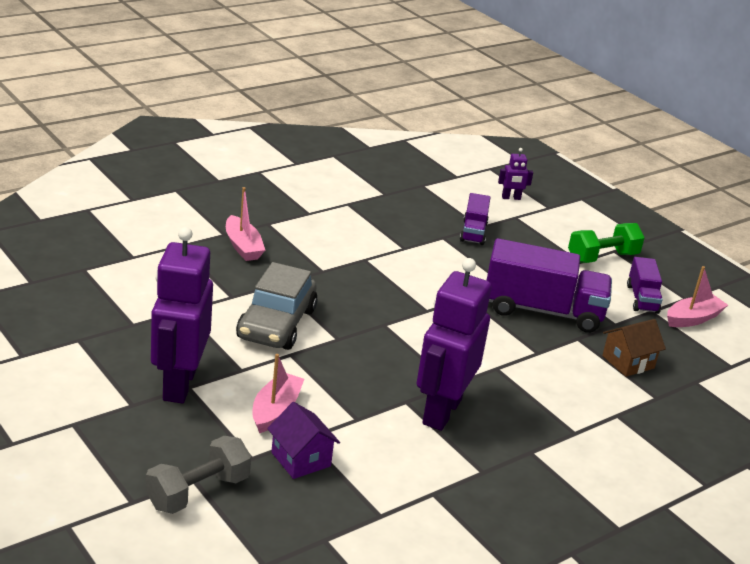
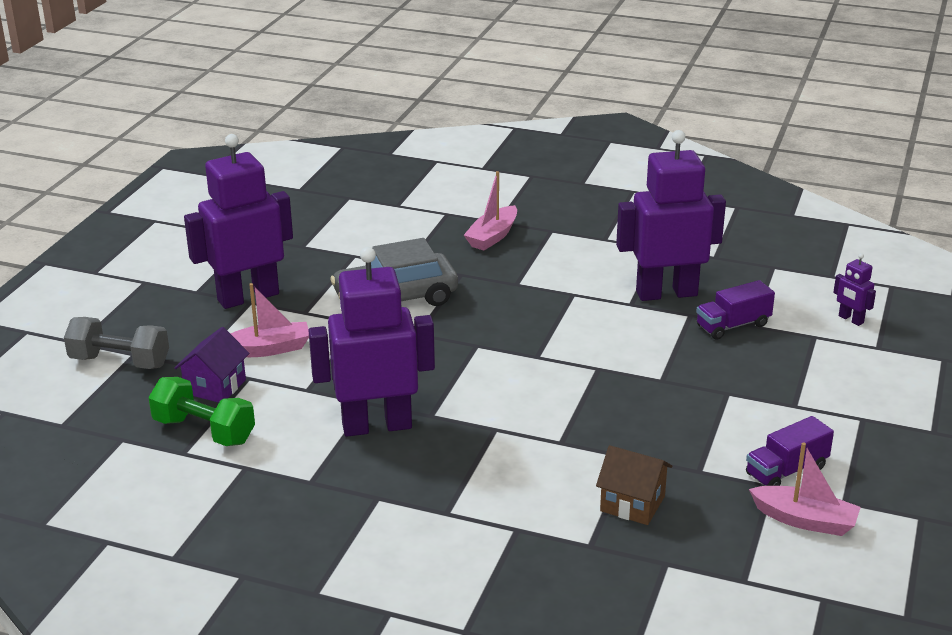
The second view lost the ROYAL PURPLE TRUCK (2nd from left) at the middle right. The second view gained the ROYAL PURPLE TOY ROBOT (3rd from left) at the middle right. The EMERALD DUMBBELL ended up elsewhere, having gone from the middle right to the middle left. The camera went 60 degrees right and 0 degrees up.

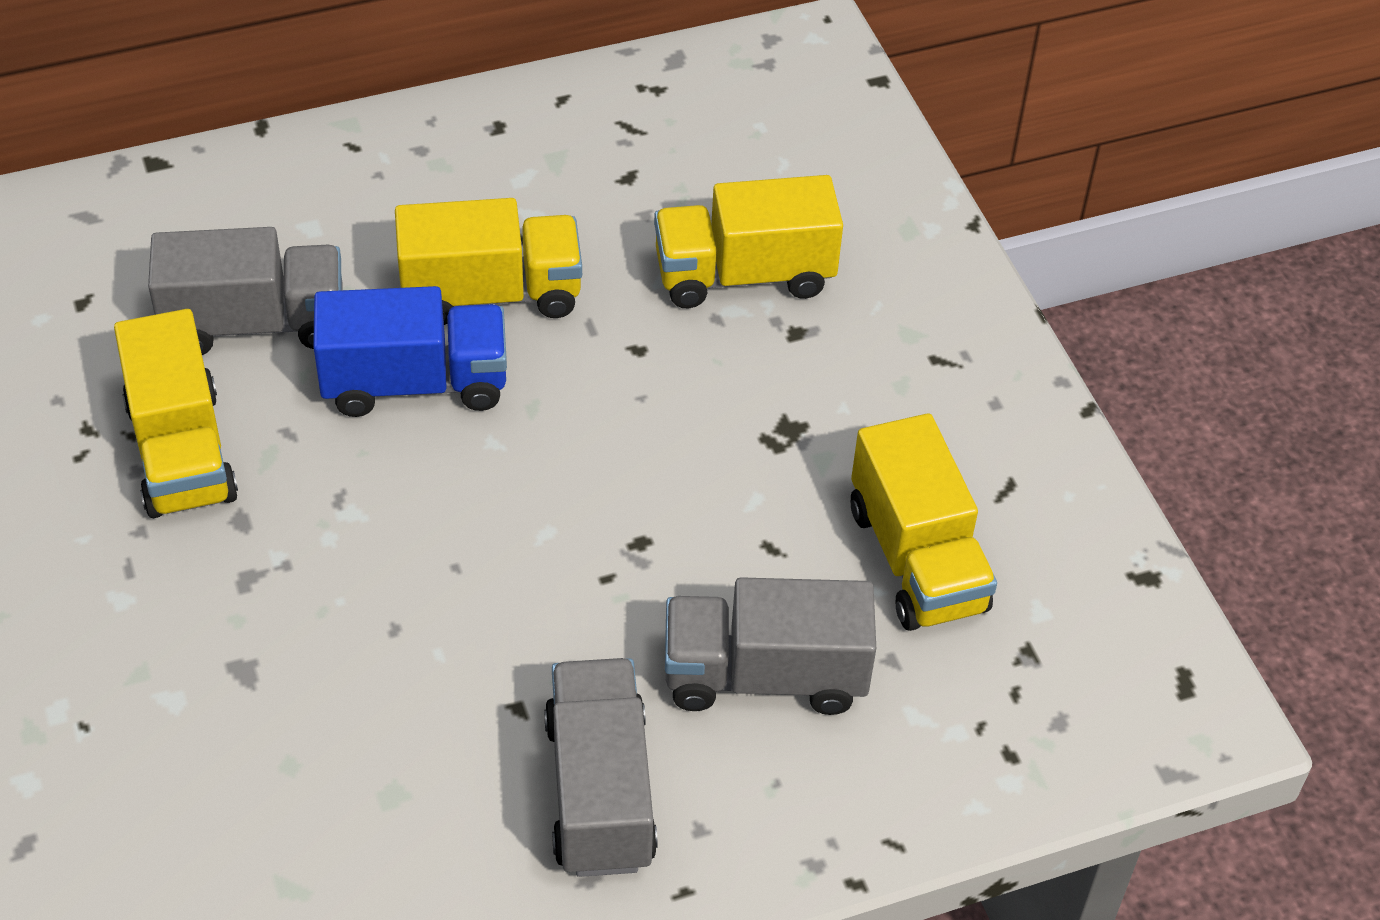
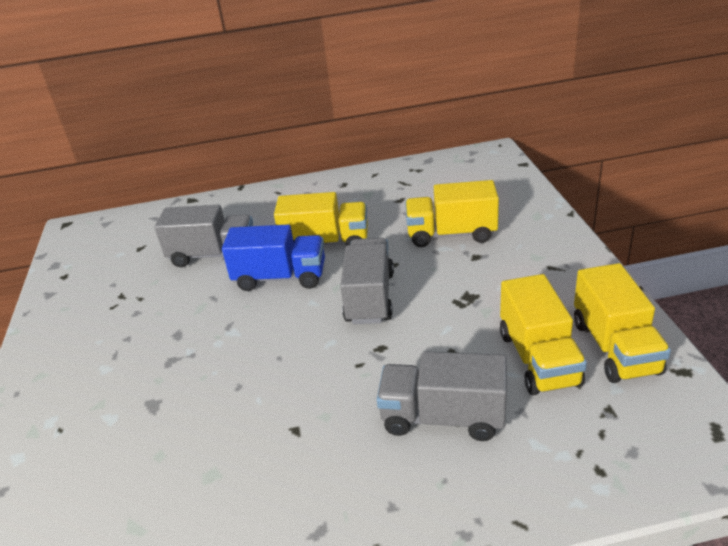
The GOLDEN TRUCK (1st from left in the first image) ended up elsewhere, having gone from the middle left to the middle right. The ASH-GREY TRUCK (2nd from left) ended up elsewhere, having gone from the bottom centre to the centre. The camera went 15 degrees right and 15 degrees down.

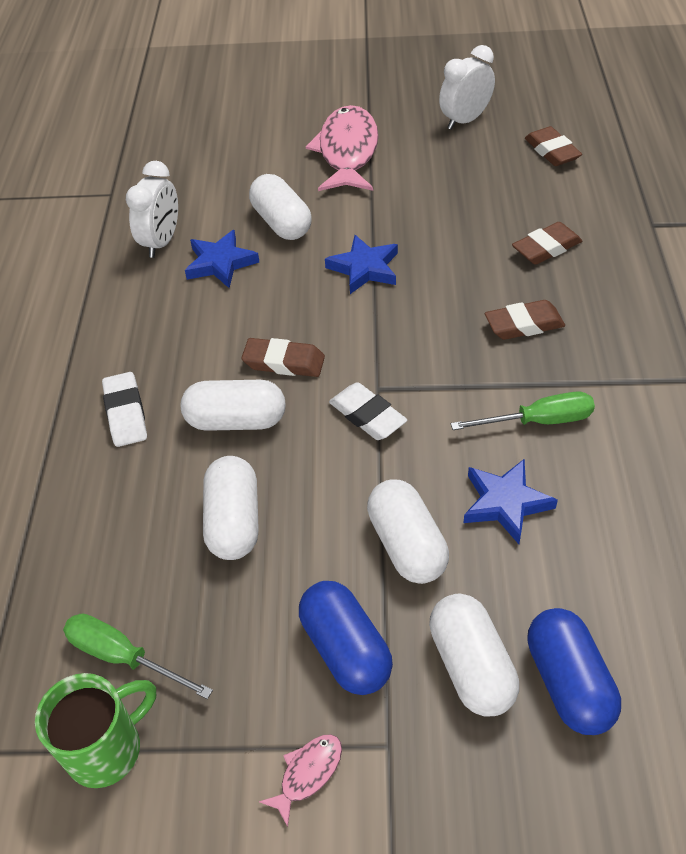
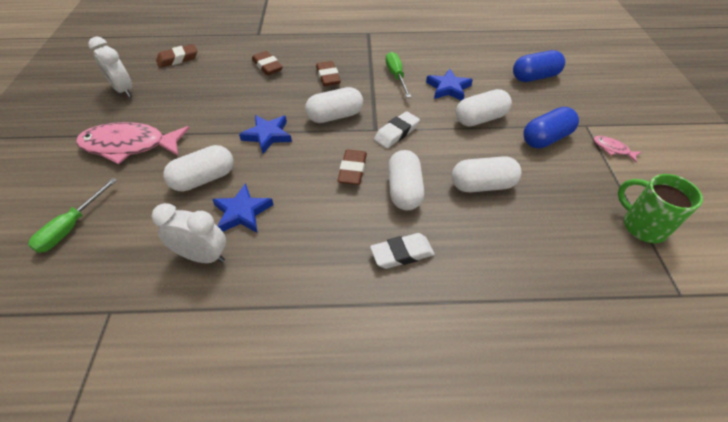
The EMERALD FLAT SCREWDRIVER (1st from left) ended up elsewhere, having gone from the bottom left to the middle left. The WHITE PILL SHAPE (5th from left in the first image) ended up elsewhere, having gone from the bottom right to the top centre. The camera went 95 degrees left and 0 degrees up.

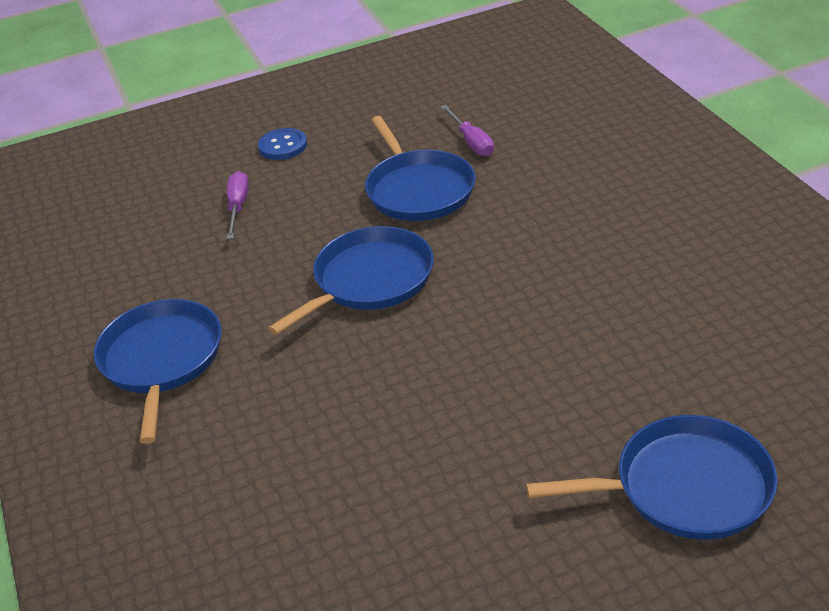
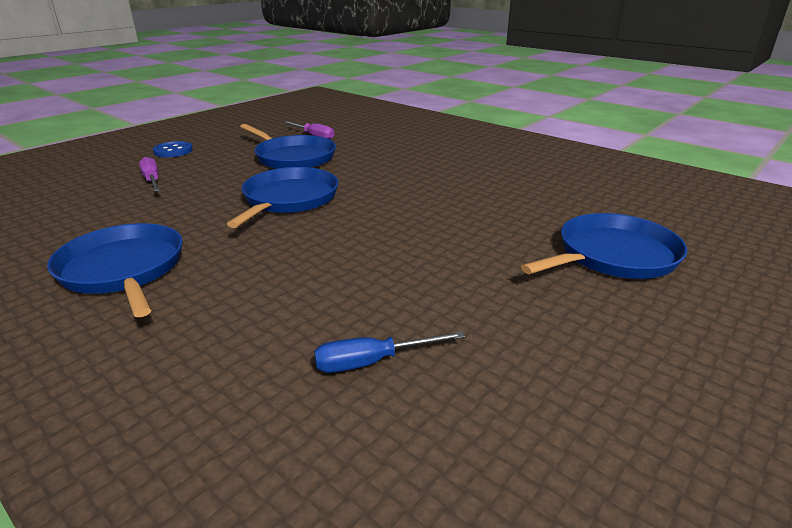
The second view gained the COBALT FLAT SCREWDRIVER at the bottom centre. The camera went 30 degrees left and 10 degrees down.

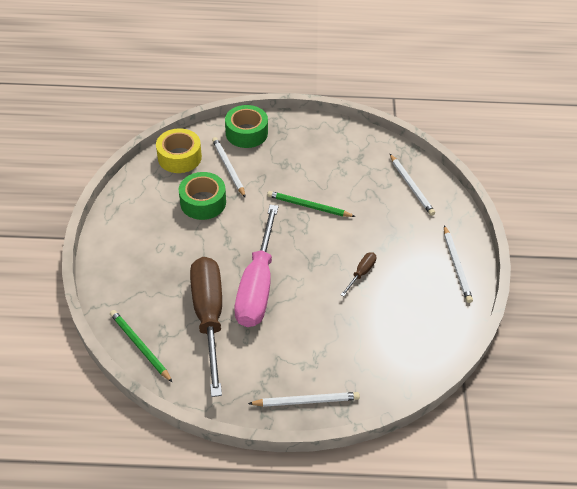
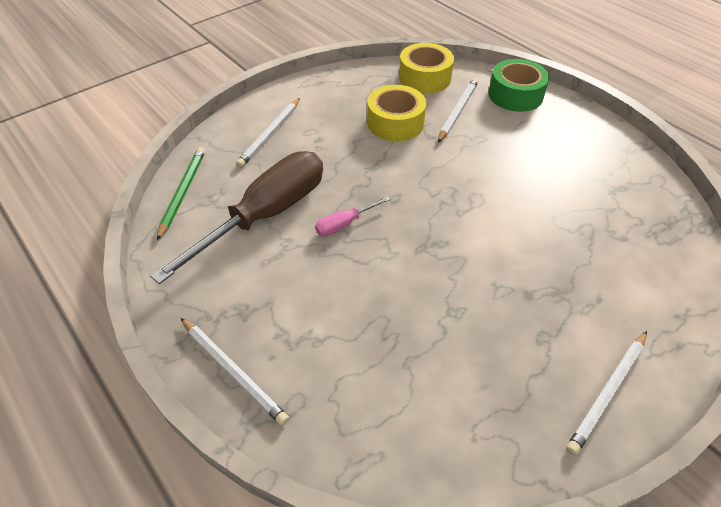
The second view lost the EMERALD PENCIL (2nd from left) at the centre. The second view lost the RUSSET FLAT SCREWDRIVER (2nd from left) at the centre. The WHITE PENCIL (3rd from left in the first image) ended up elsewhere, having gone from the middle right to the top centre. What was the EMERALD TAPE (1st from left) at the centre turned into the GOLDEN TAPE (1st from left) at the top centre. The size of the ROSY FLAT SCREWDRIVER at the centre changed by a factor of 0.41. The camera went 50 degrees right and 0 degrees up.

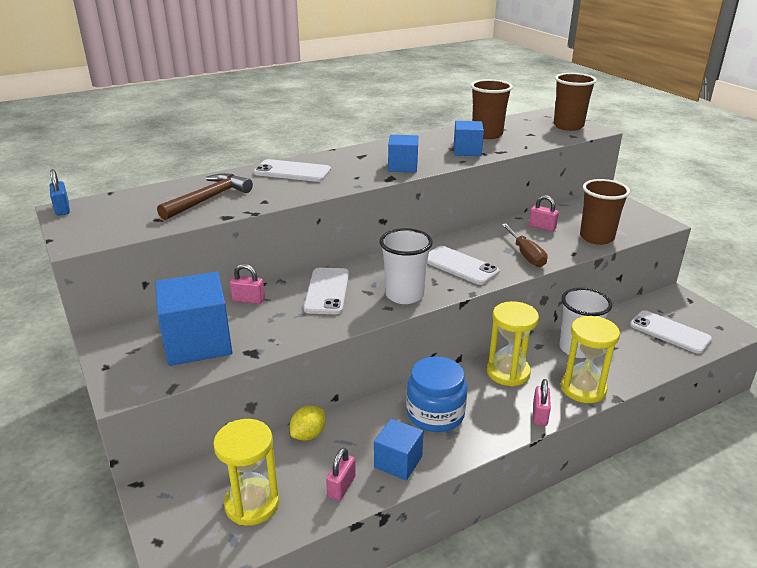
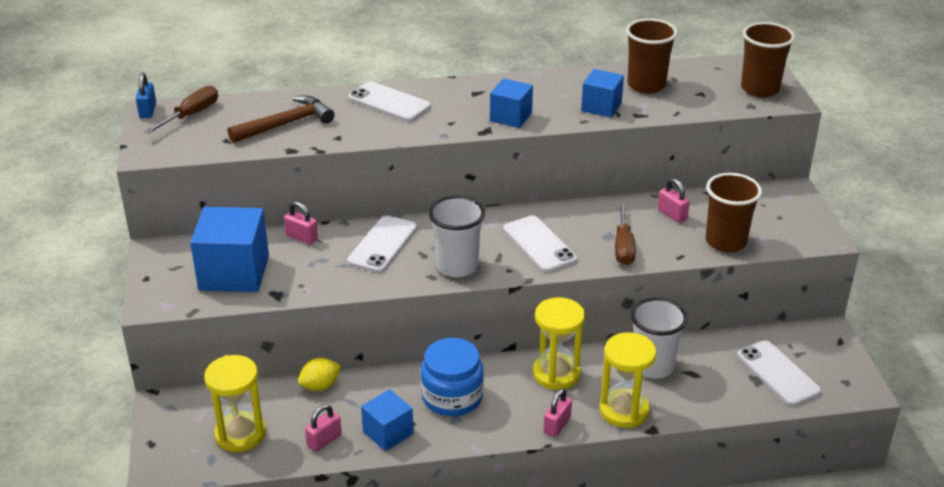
The second view gained the RUSSET FLAT SCREWDRIVER (1st from left) at the top left. The camera went 20 degrees right and 5 degrees up.

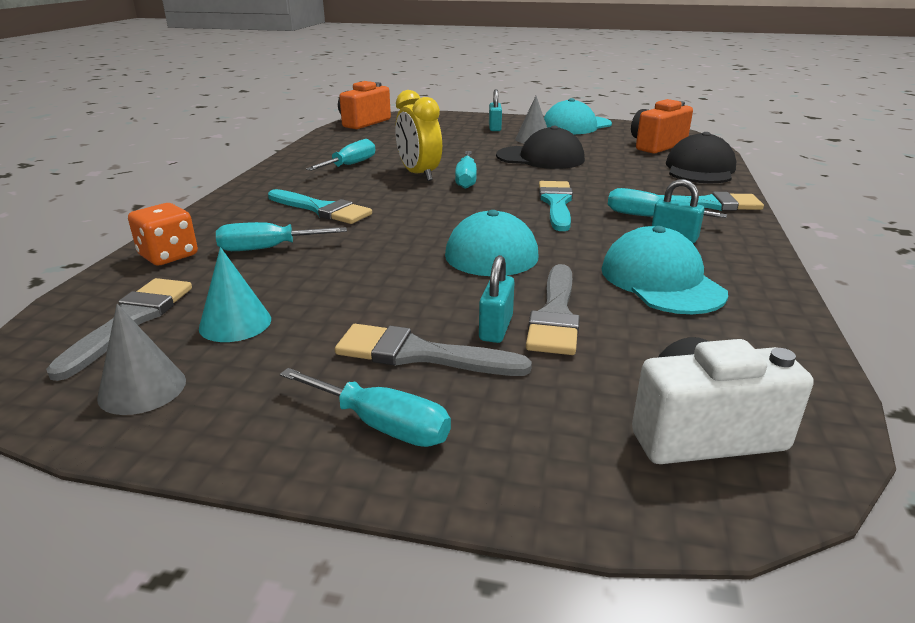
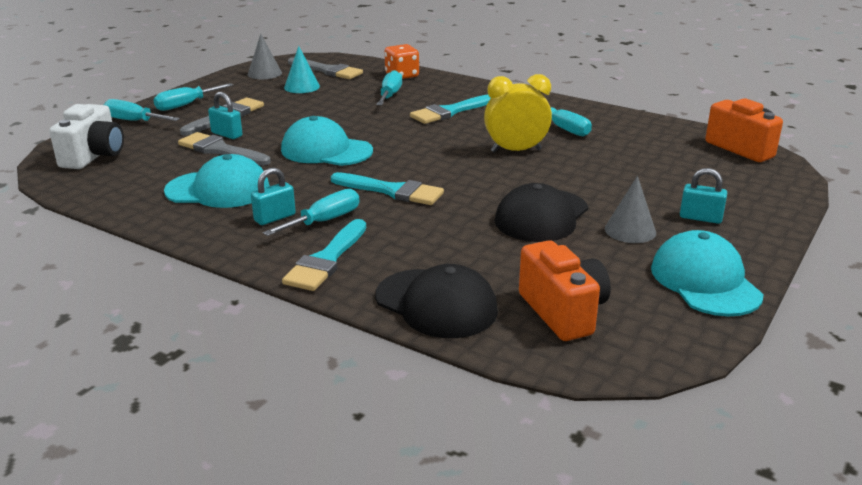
The TURQUOISE FLAT SCREWDRIVER (4th from left in the first image) ended up elsewhere, having gone from the top centre to the top left. The camera went 110 degrees right and 0 degrees up.

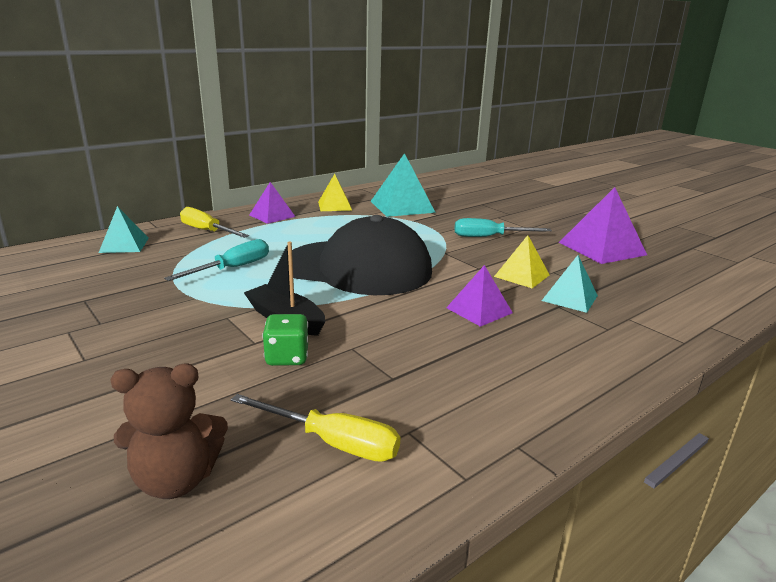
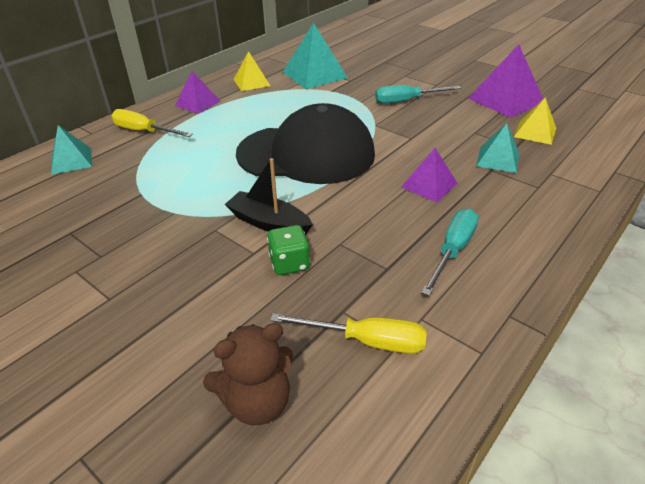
The TURQUOISE FLAT SCREWDRIVER (1st from left in the first image) ended up elsewhere, having gone from the middle left to the middle right. The GOLDEN PYRAMID (2nd from left) ended up elsewhere, having gone from the middle right to the top right. The camera went 10 degrees left and 15 degrees up.

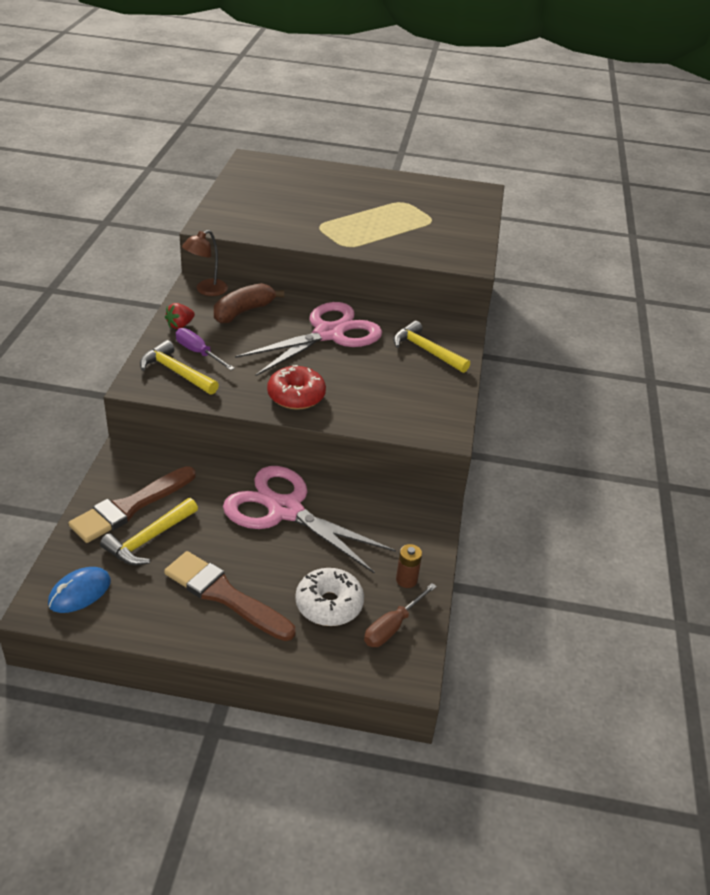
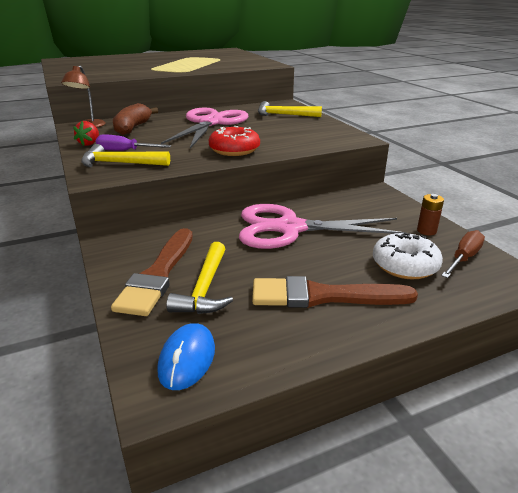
The RUSSET FLAT SCREWDRIVER at the bottom centre ended up facing another way, 150 degrees counterclockwise from before. The camera went 30 degrees left and 10 degrees down.

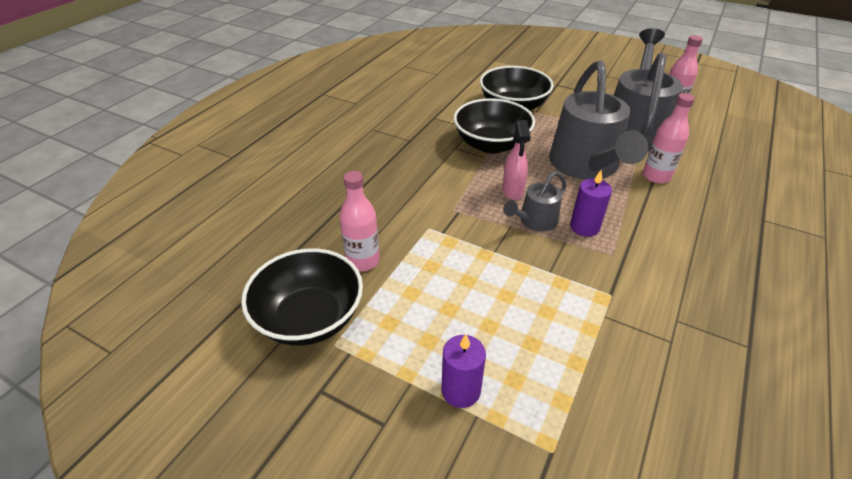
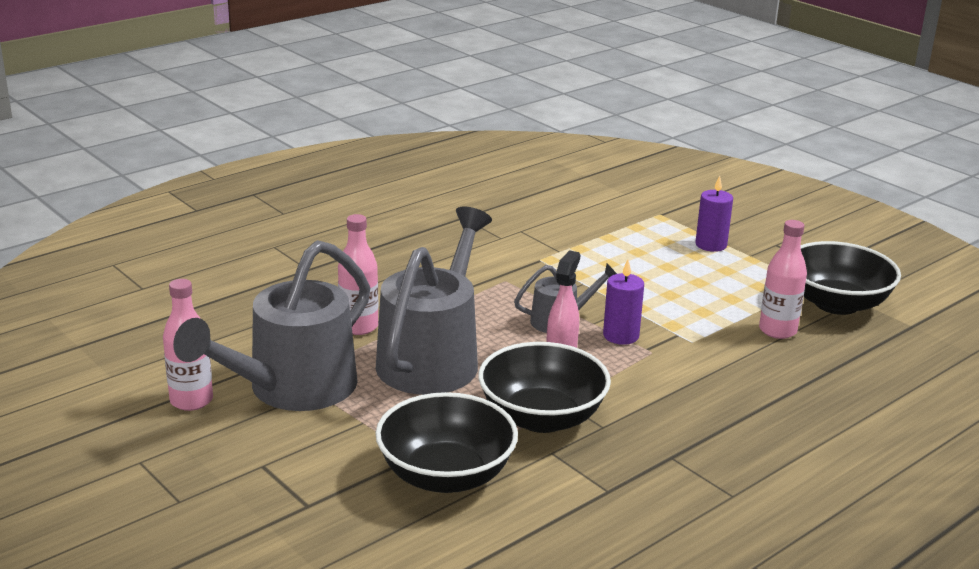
The ROYAL PURPLE CANDLE (2nd from left in the first image) ended up elsewhere, having gone from the middle right to the centre. The camera went 160 degrees left and 15 degrees down.

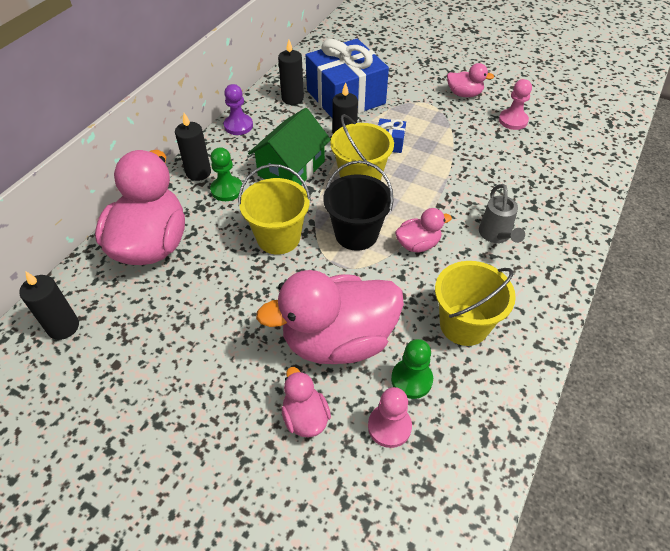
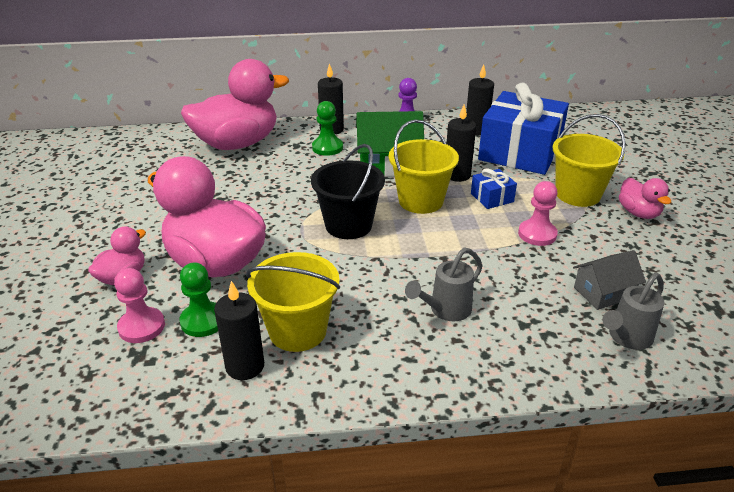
The second view lost the ROSY TOY DUCK (4th from left) at the centre. The second view gained the ASH-GREY TOY HOUSE at the middle right. The second view gained the ASH-GREY WATERING POT (2nd from left) at the middle right. The EBONY CANDLE (1st from left) ended up elsewhere, having gone from the middle left to the bottom left. The GOLDEN SAND BUCKET (1st from left in the first image) ended up elsewhere, having gone from the centre to the top right. The ROSY CHESS PAWN (2nd from left) ended up elsewhere, having gone from the top right to the middle right. The camera went 55 degrees right and 15 degrees down.

